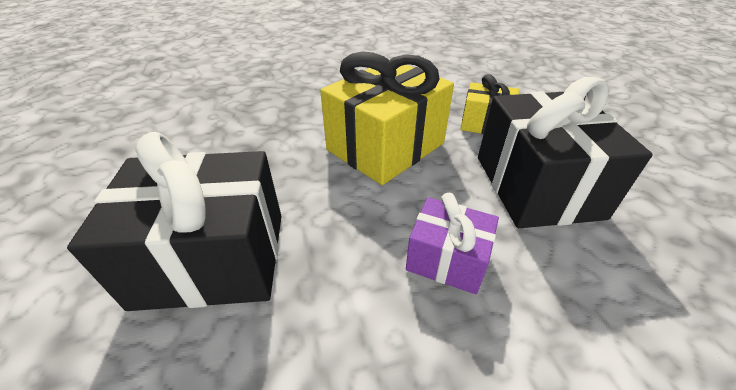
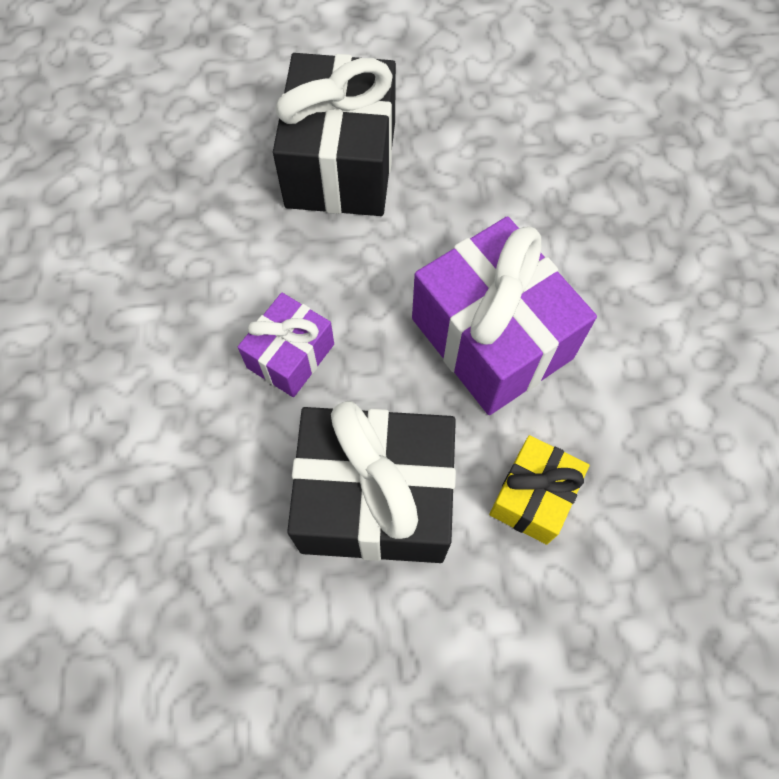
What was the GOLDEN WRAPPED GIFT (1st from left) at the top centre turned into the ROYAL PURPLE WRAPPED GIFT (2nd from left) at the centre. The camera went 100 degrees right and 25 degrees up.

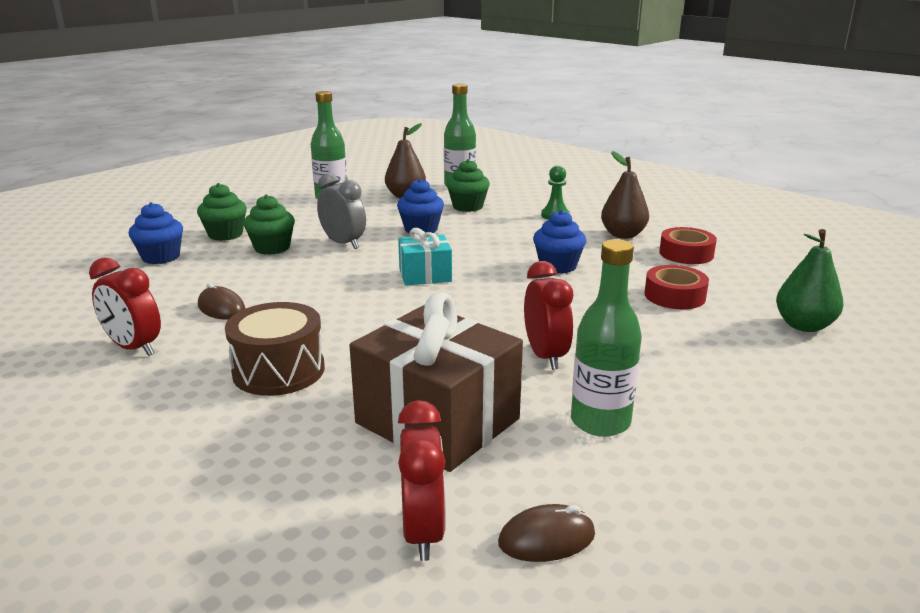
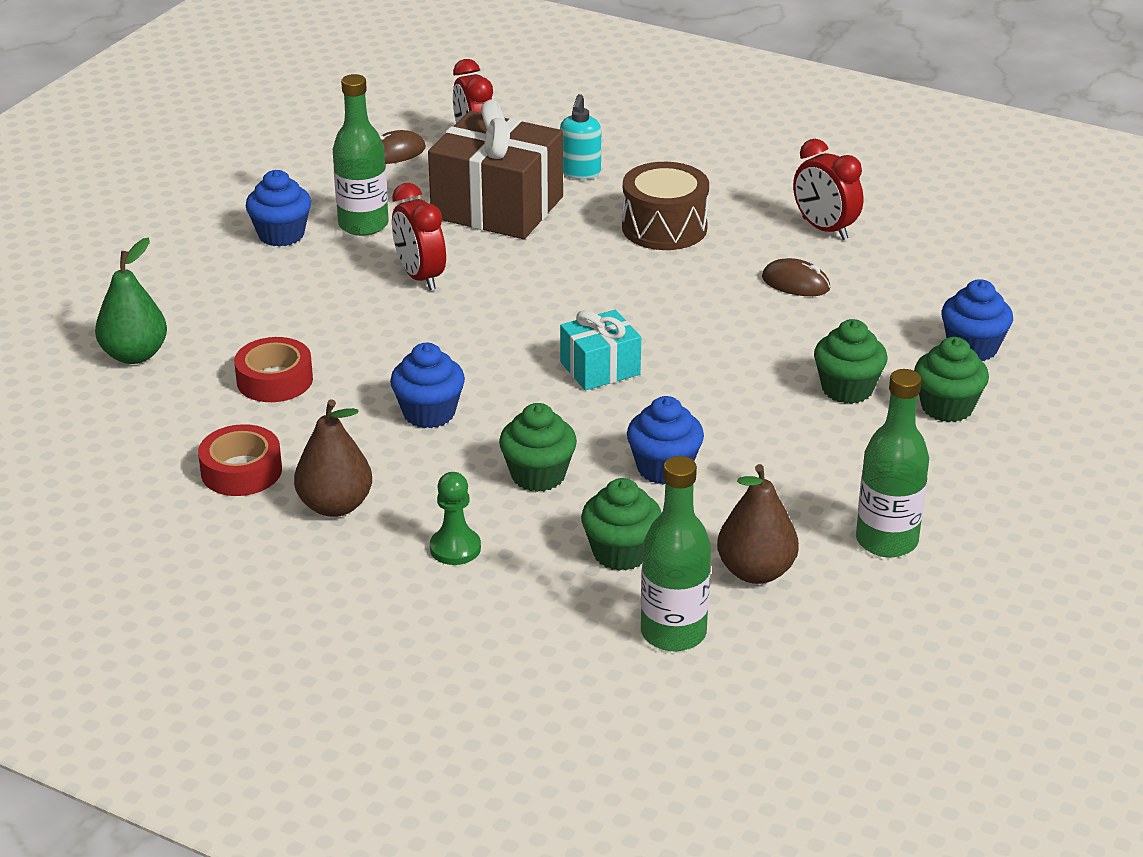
The second view lost the ASH-GREY ALARM CLOCK at the centre. The second view gained the COBALT MUFFIN (1st from left) at the top left. The second view gained the EMERALD MUFFIN (1st from left) at the centre. The second view gained the TURQUOISE PUMP BOTTLE at the top centre. The RED ALARM CLOCK (1st from left in the first image) at the middle left ended up facing another way, 150 degrees counterclockwise from before. The camera went 165 degrees right and 10 degrees up.

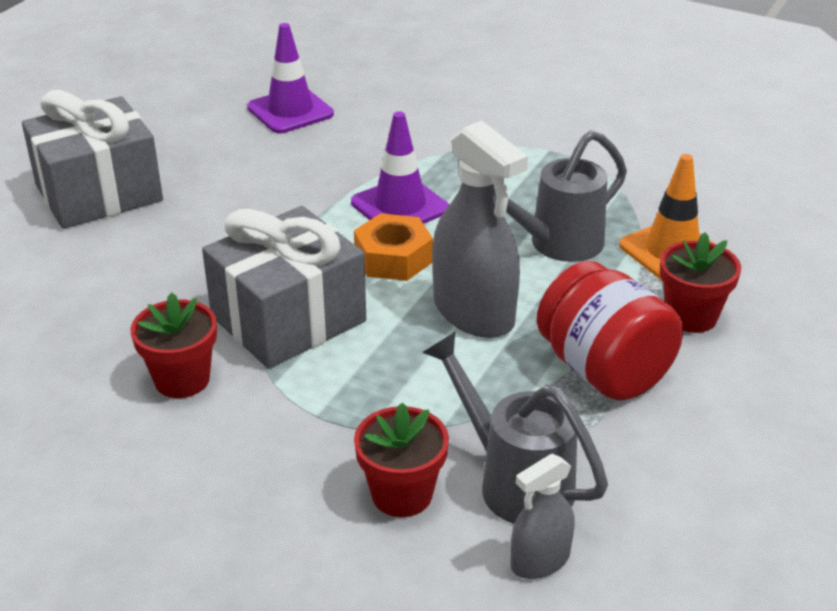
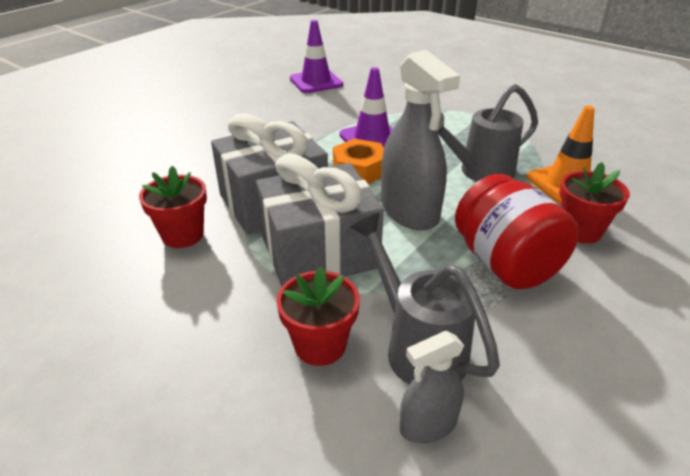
The ASH-GREY WRAPPED GIFT (1st from left in the first image) ended up elsewhere, having gone from the top left to the centre. The camera went 10 degrees right and 0 degrees up.

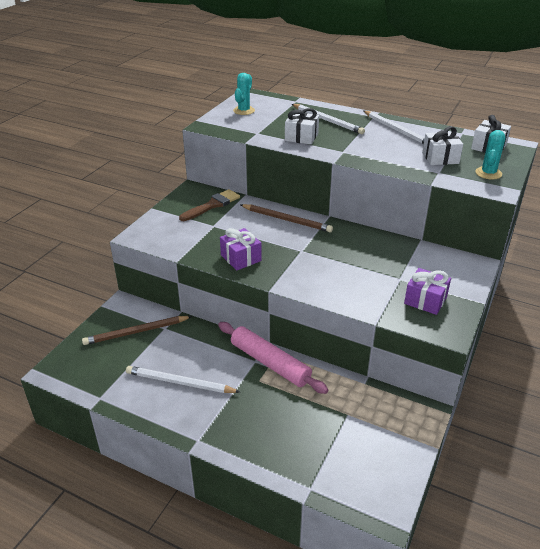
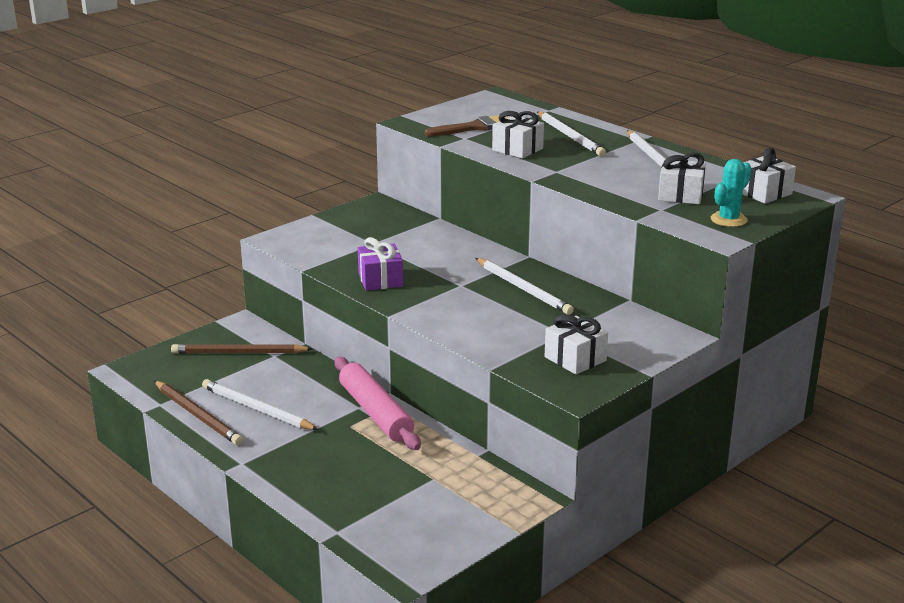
The second view lost the TURQUOISE SAGUARO CACTUS (1st from left) at the top centre. The second view gained the WHITE PENCIL (2nd from left) at the centre. The RUSSET BRUSH ended up elsewhere, having gone from the centre to the top centre. The RUSSET PENCIL (2nd from left in the first image) ended up elsewhere, having gone from the centre to the bottom left. What was the ROYAL PURPLE WRAPPED GIFT (2nd from left) at the middle right turned into the WHITE WRAPPED GIFT (2nd from left) at the centre. The camera went 20 degrees right and 10 degrees down.

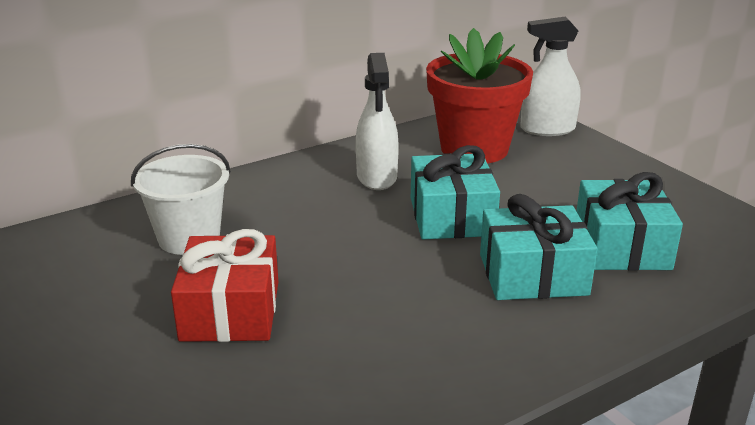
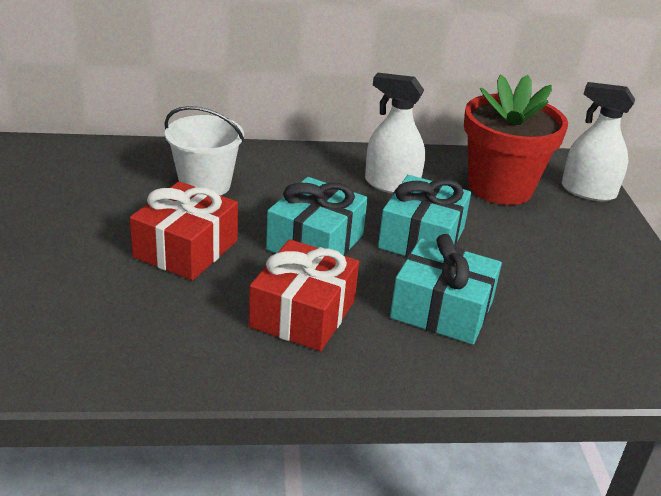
The second view gained the RED WRAPPED GIFT (2nd from left) at the centre. The TURQUOISE WRAPPED GIFT (3rd from left in the first image) ended up elsewhere, having gone from the middle right to the centre. The WHITE SPRAYER (1st from left) at the top centre ended up facing another way, 90 degrees clockwise from before. The camera went 25 degrees right and 5 degrees up.

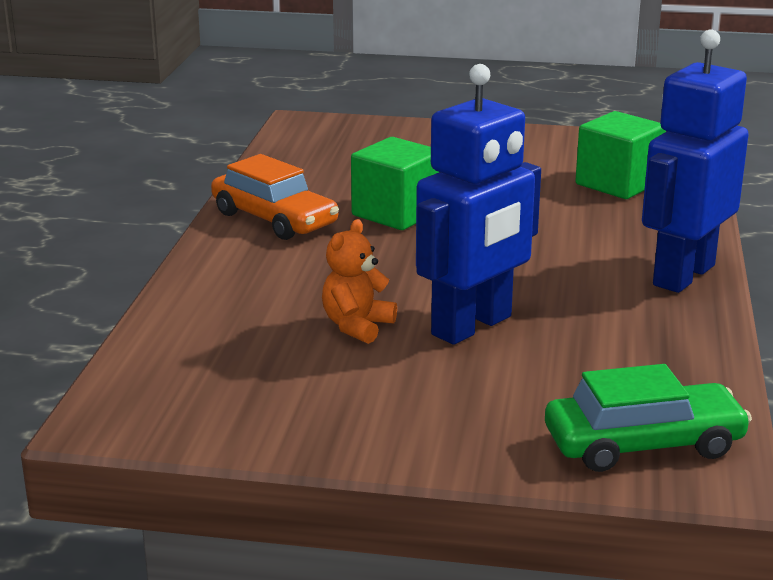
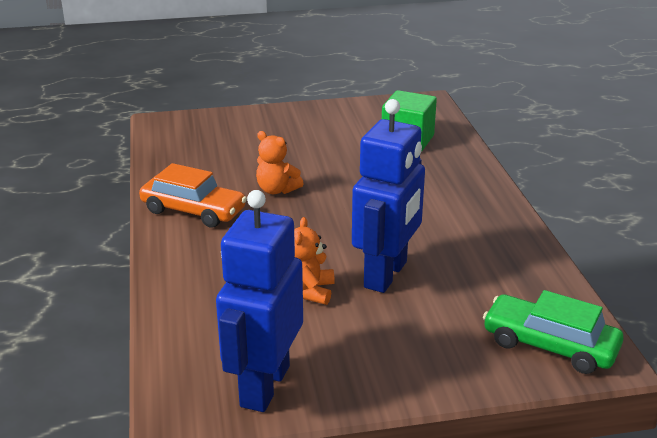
The COBALT TOY ROBOT (2nd from left in the first image) ended up elsewhere, having gone from the top right to the bottom centre. Where the EMERALD SOLID CUBE (1st from left) stood at the top centre, the BRIGHT ORANGE STUFFED BEAR (1st from left) came to stand at the centre. The EMERALD AUTOMOBILE at the bottom right ended up facing another way, 120 degrees counterclockwise from before. The camera went 20 degrees left and 5 degrees up.

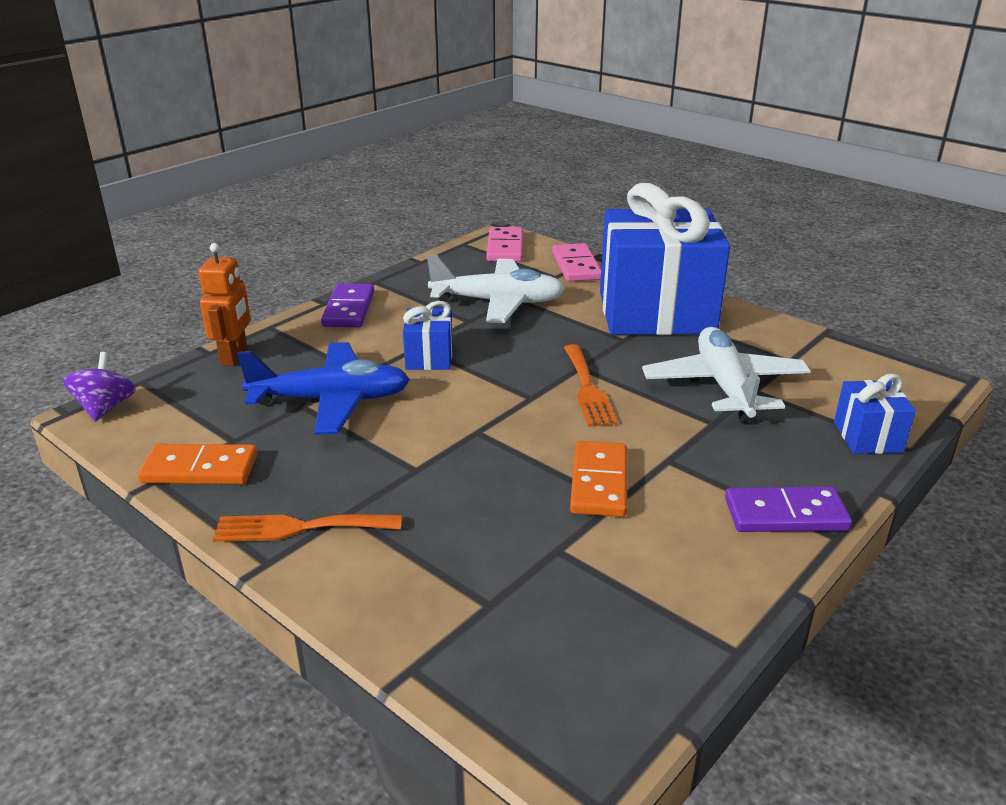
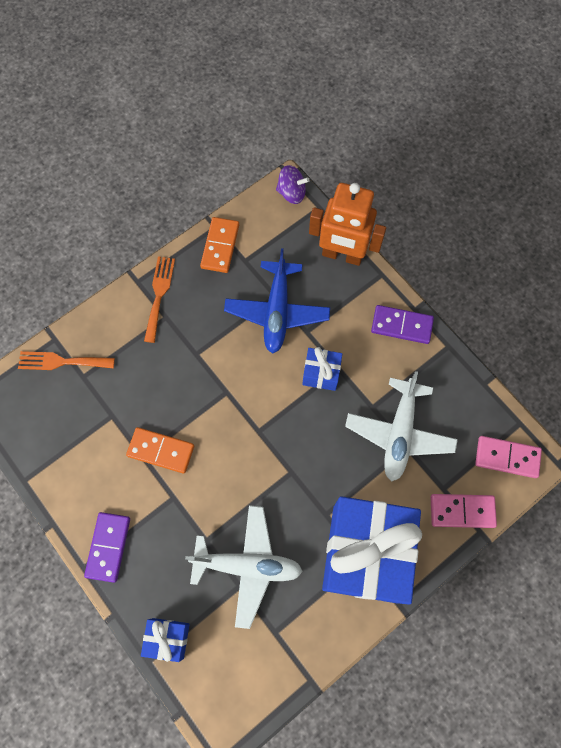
The BRIGHT ORANGE FORK (2nd from left in the first image) ended up elsewhere, having gone from the centre to the middle left. The size of the BRIGHT ORANGE TOY ROBOT at the middle left changed by a factor of 1.58. The camera went 100 degrees right and 40 degrees up.

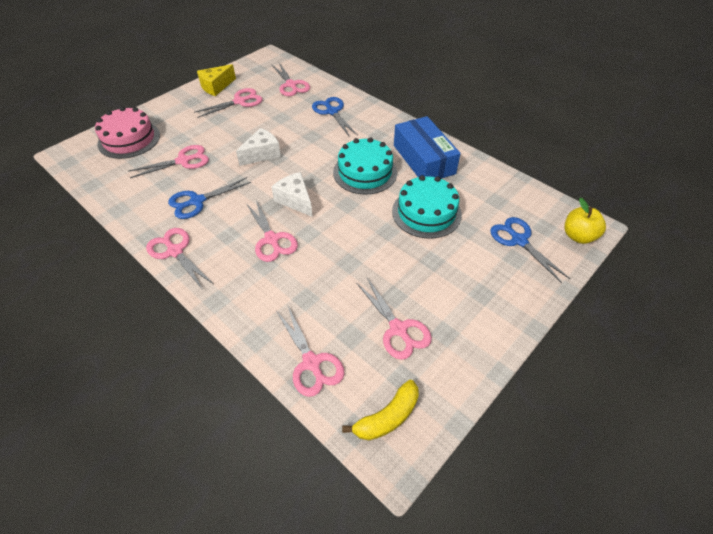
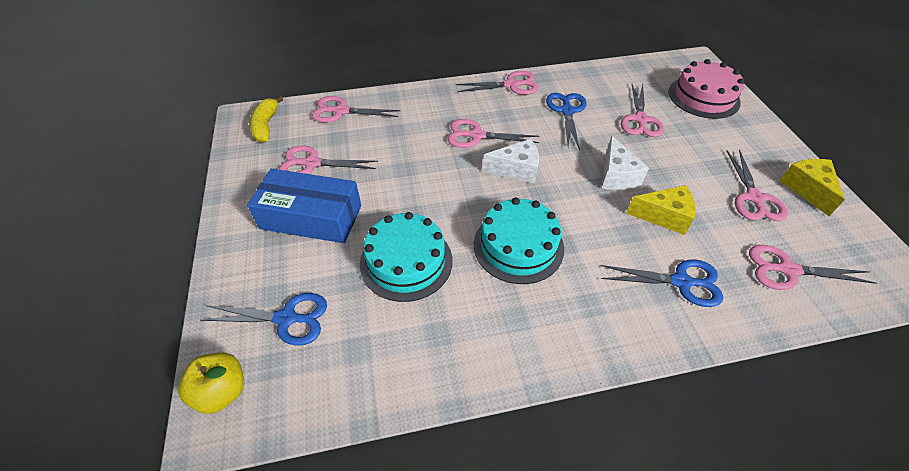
The second view gained the GOLDEN CHEESE (1st from left) at the middle right. The COBALT PACKAGE ended up elsewhere, having gone from the top centre to the centre. The camera went 125 degrees right and 0 degrees up.

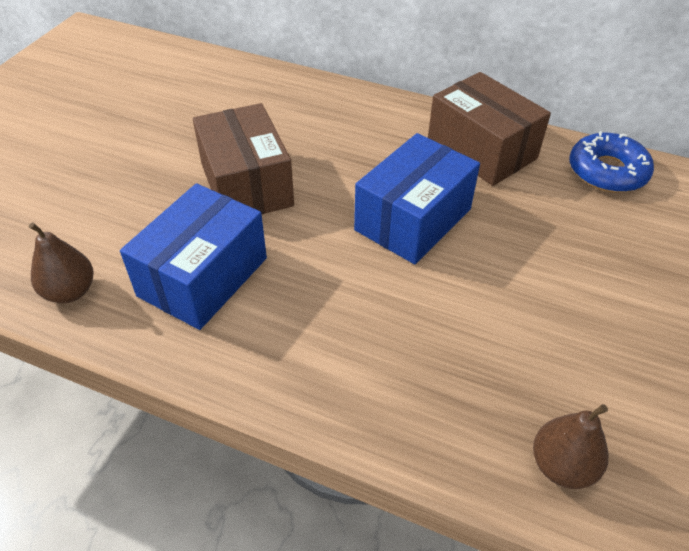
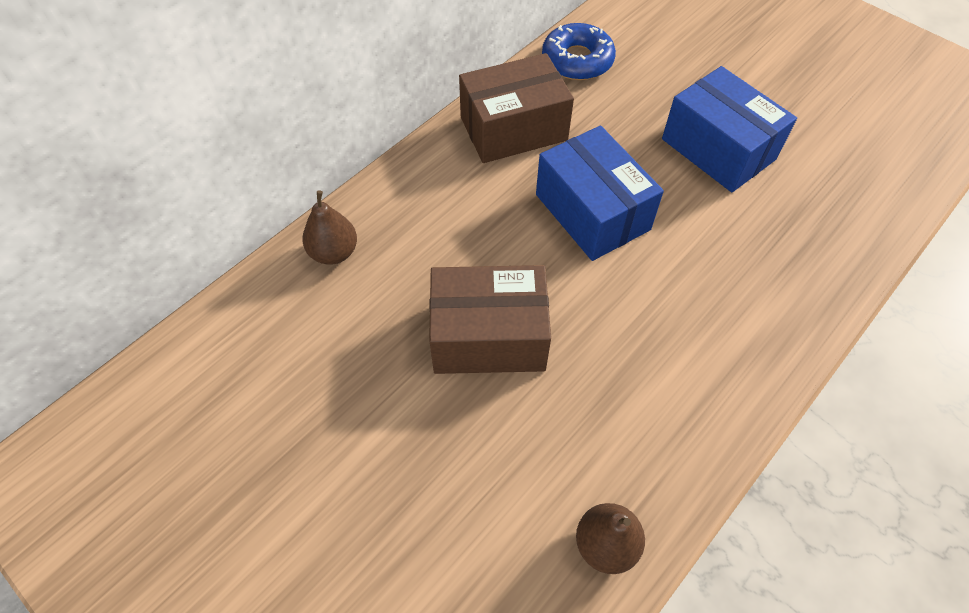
The COBALT PACKAGE (1st from left in the first image) ended up elsewhere, having gone from the middle left to the top right. The RUSSET TOY PEAR (2nd from left in the first image) ended up elsewhere, having gone from the bottom right to the centre. The camera went 70 degrees left and 10 degrees up.

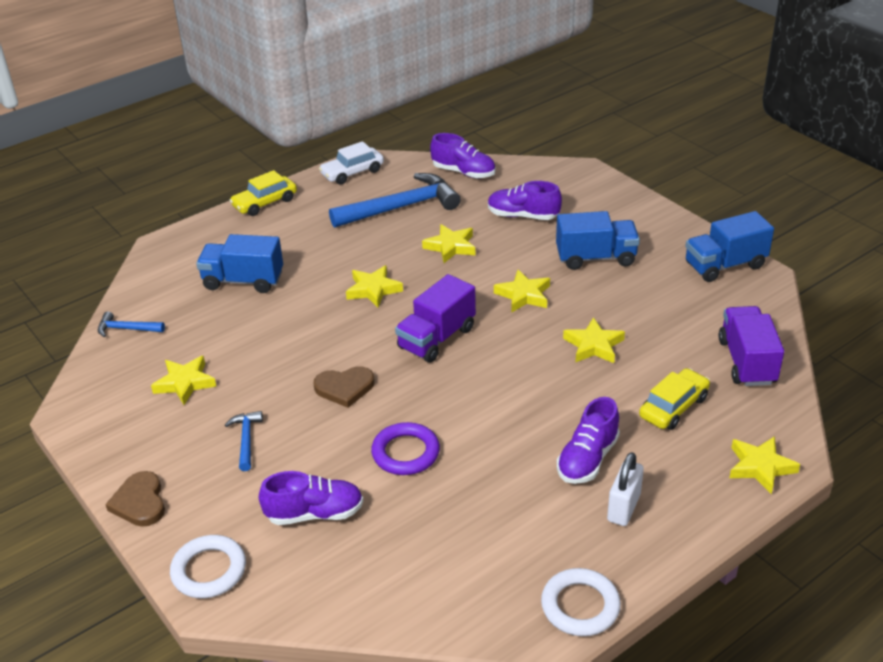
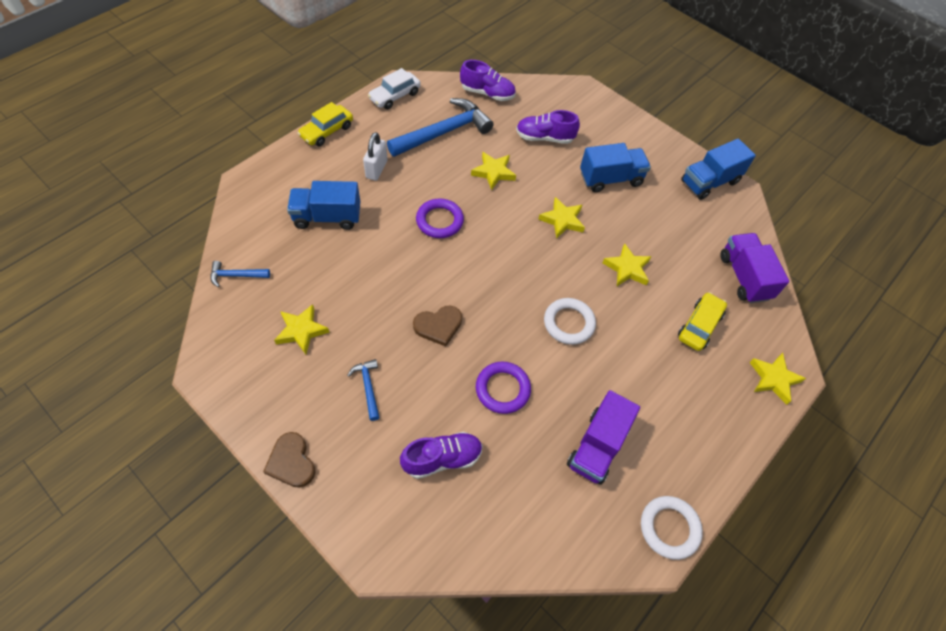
The second view lost the ROYAL PURPLE SNEAKER (4th from left) at the centre. The WHITE HOOP (1st from left) ended up elsewhere, having gone from the bottom left to the centre. The ROYAL PURPLE TRUCK (1st from left) ended up elsewhere, having gone from the centre to the bottom centre. The WHITE PADLOCK ended up elsewhere, having gone from the bottom right to the top centre. Where the GOLDEN STAR (2nd from left) stood at the centre, the ROYAL PURPLE HOOP (1st from left) came to stand at the centre. The camera went 15 degrees left and 20 degrees up.

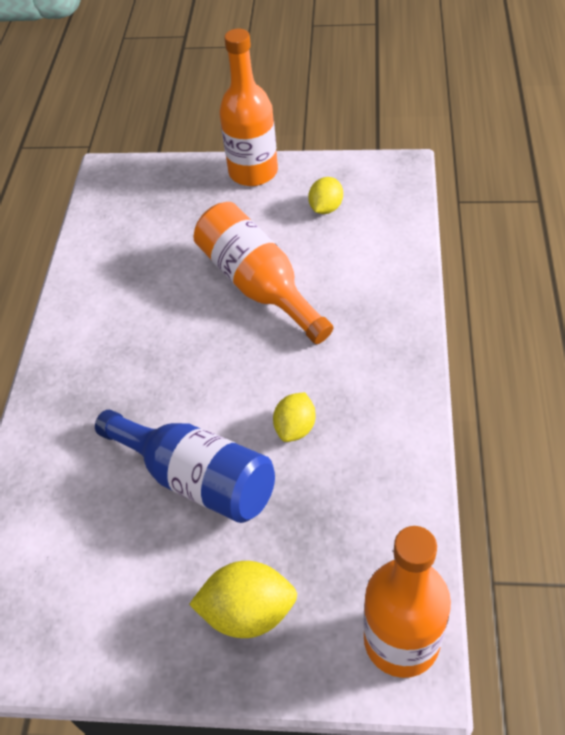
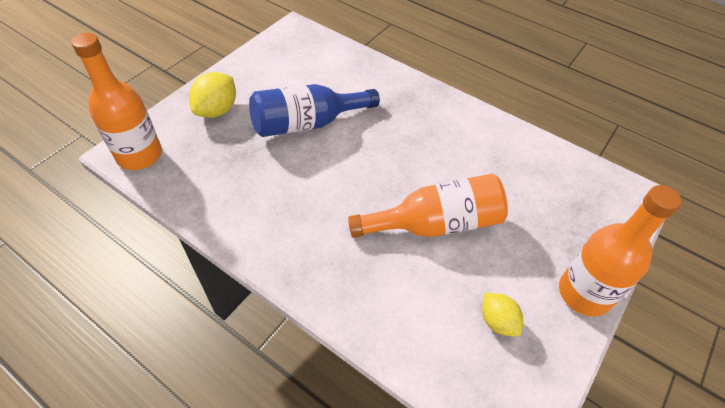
The second view lost the GOLDEN LEMON (2nd from left) at the centre. The camera went 115 degrees right and 0 degrees up.

